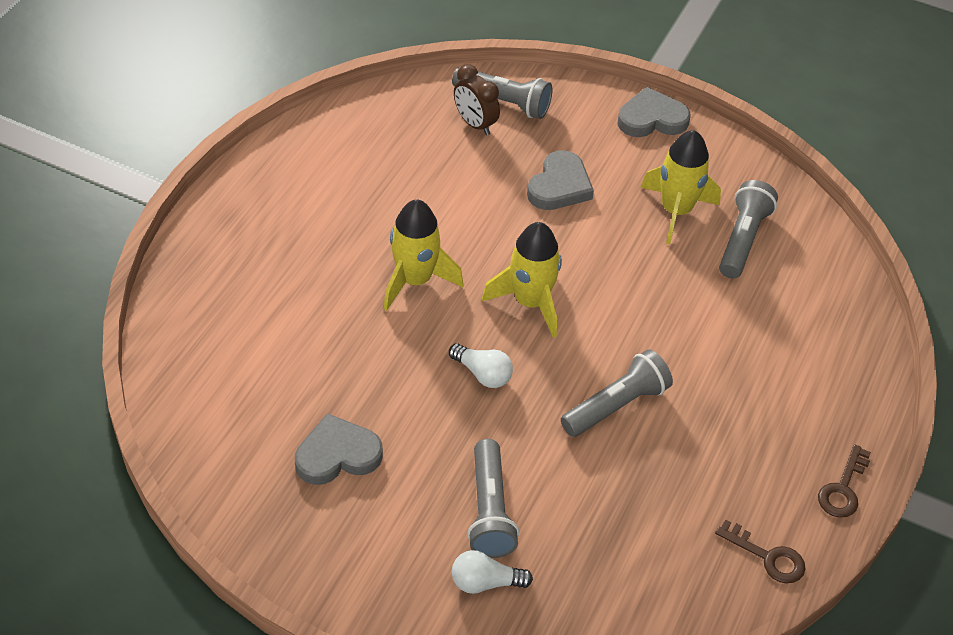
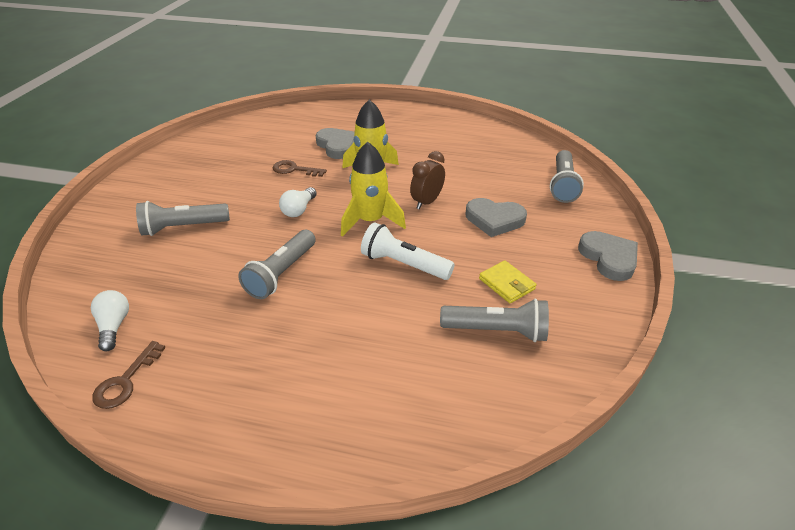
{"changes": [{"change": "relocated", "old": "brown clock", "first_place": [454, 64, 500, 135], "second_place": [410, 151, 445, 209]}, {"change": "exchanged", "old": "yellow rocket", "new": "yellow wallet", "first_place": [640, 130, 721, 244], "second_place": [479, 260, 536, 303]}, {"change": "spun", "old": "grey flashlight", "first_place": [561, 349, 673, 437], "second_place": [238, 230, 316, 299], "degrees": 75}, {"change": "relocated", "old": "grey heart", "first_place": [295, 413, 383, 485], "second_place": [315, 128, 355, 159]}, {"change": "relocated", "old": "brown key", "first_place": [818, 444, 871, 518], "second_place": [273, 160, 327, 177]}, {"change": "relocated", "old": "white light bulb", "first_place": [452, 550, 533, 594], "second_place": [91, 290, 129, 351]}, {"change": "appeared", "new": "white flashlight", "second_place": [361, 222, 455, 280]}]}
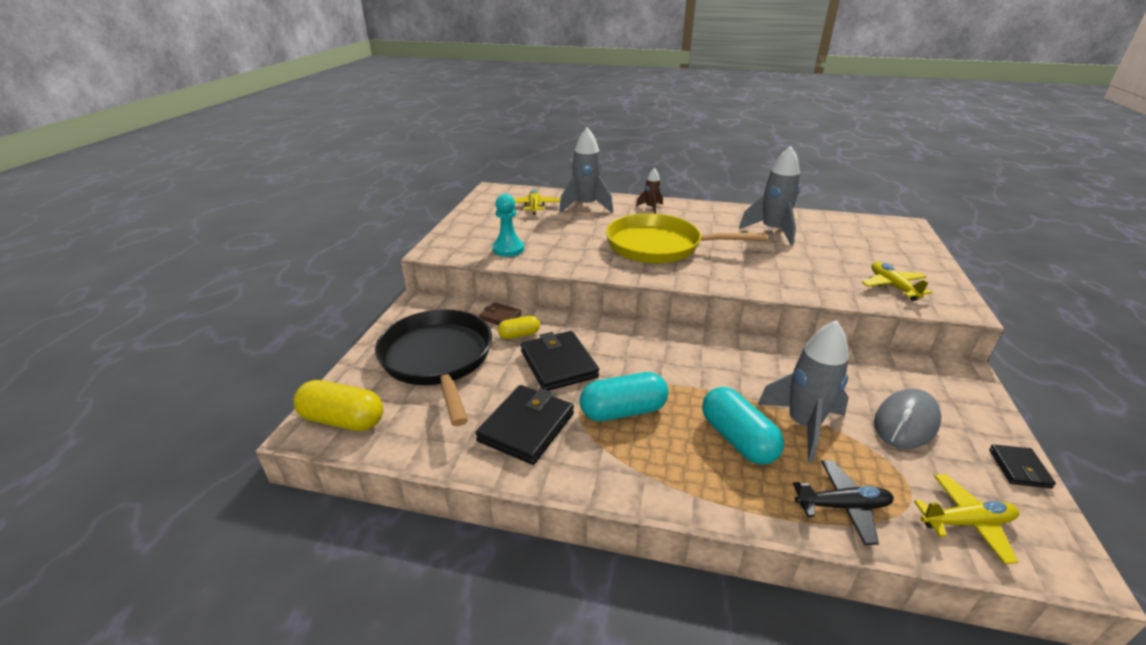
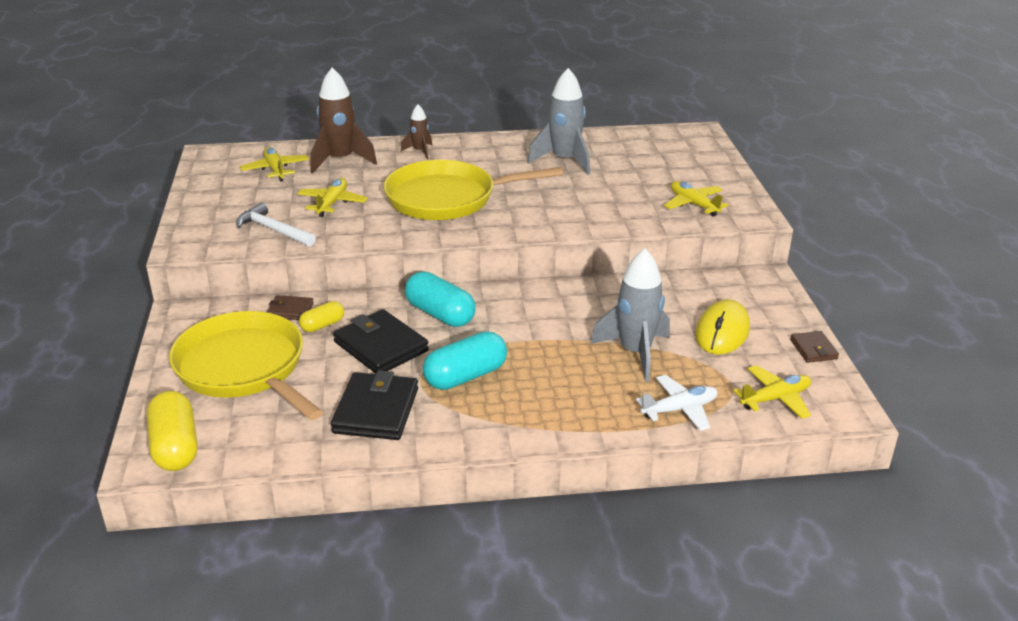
{"changes": [{"change": "colour", "old": "grey rocket", "new": "brown rocket", "first_place": [559, 127, 613, 213], "second_place": [311, 68, 377, 174]}, {"change": "exchanged", "old": "turquoise pawn", "new": "white hammer", "first_place": [492, 194, 524, 257], "second_place": [236, 202, 316, 247]}, {"change": "colour", "old": "black pan", "new": "yellow pan", "first_place": [375, 309, 492, 426], "second_place": [169, 311, 323, 420]}, {"change": "spun", "old": "yellow capsule", "first_place": [293, 380, 383, 431], "second_place": [147, 391, 197, 471], "degrees": 75}, {"change": "relocated", "old": "turquoise capsule", "first_place": [702, 387, 784, 464], "second_place": [405, 271, 476, 327]}, {"change": "colour", "old": "grey mouse", "new": "yellow mouse", "first_place": [874, 389, 941, 449], "second_place": [695, 299, 750, 355]}, {"change": "colour", "old": "black wallet", "new": "brown wallet", "first_place": [989, 444, 1056, 488], "second_place": [790, 331, 839, 363]}, {"change": "colour", "old": "black plane", "new": "white plane", "first_place": [793, 460, 894, 545], "second_place": [636, 375, 718, 431]}, {"change": "appeared", "new": "yellow plane", "second_place": [297, 178, 368, 217]}]}
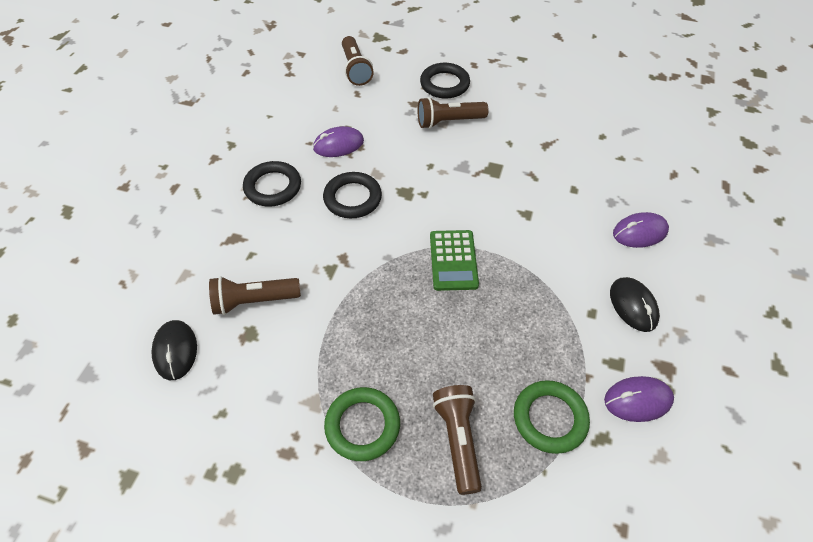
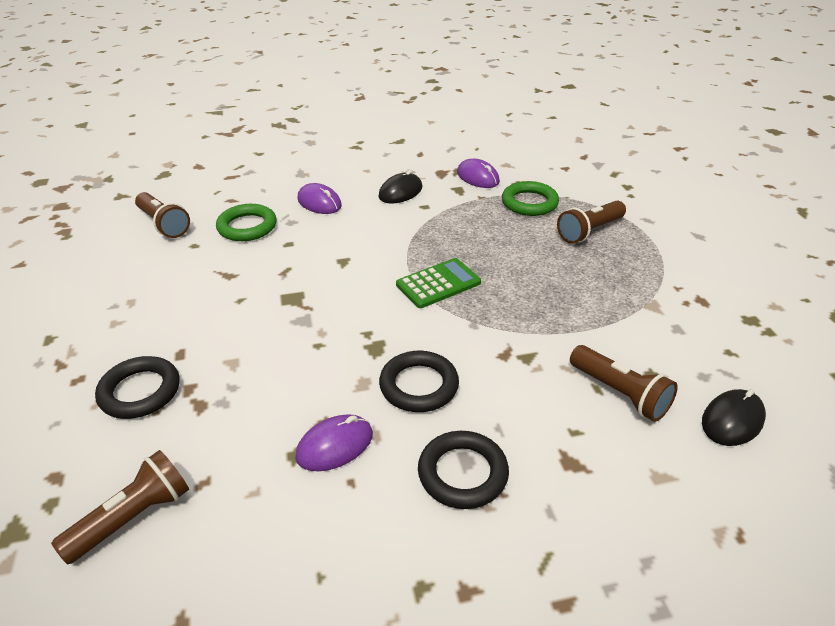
{"changes": [{"change": "relocated", "old": "brown flashlight", "first_place": [418, 97, 489, 129], "second_place": [135, 192, 190, 238]}, {"change": "spun", "old": "purple mouse", "first_place": [313, 126, 364, 157], "second_place": [295, 414, 373, 471], "degrees": -75}, {"change": "relocated", "old": "green ring", "first_place": [324, 387, 400, 461], "second_place": [216, 204, 277, 241]}]}
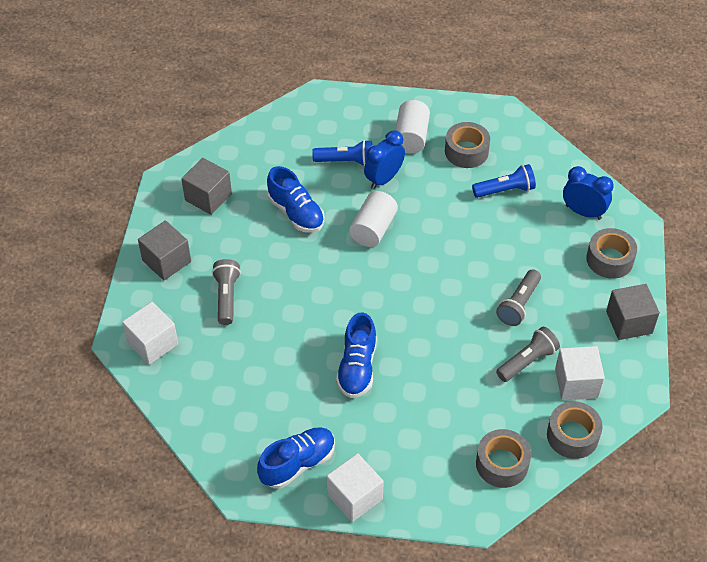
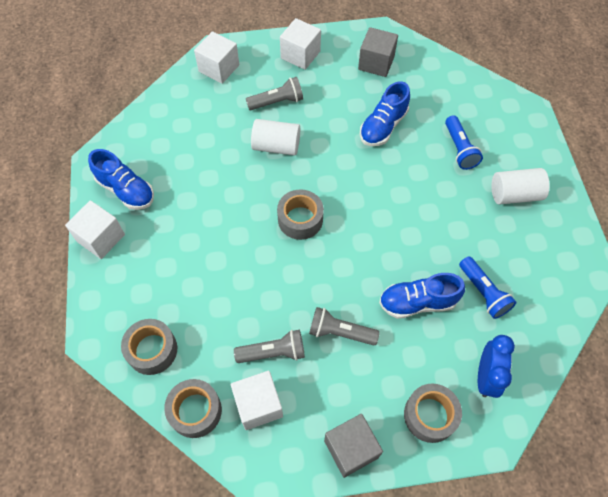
{"changes": [{"change": "relocated", "old": "grey tape", "first_place": [445, 122, 490, 168], "second_place": [277, 189, 324, 240]}, {"change": "missing", "old": "blue clock", "first_place": [364, 130, 405, 189]}, {"change": "relocated", "old": "white cylinder", "first_place": [349, 191, 398, 247], "second_place": [251, 119, 300, 156]}, {"change": "colour", "old": "grey cube", "new": "white cube", "first_place": [138, 220, 191, 280], "second_place": [280, 18, 321, 70]}, {"change": "relocated", "old": "blue shoe", "first_place": [336, 312, 377, 398], "second_place": [379, 273, 465, 319]}, {"change": "spun", "old": "grey flashlight", "first_place": [496, 327, 560, 382], "second_place": [234, 330, 305, 363], "degrees": -45}]}
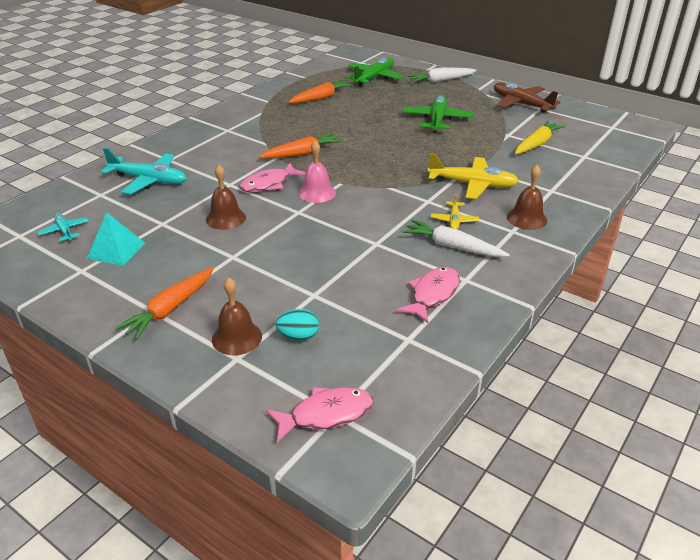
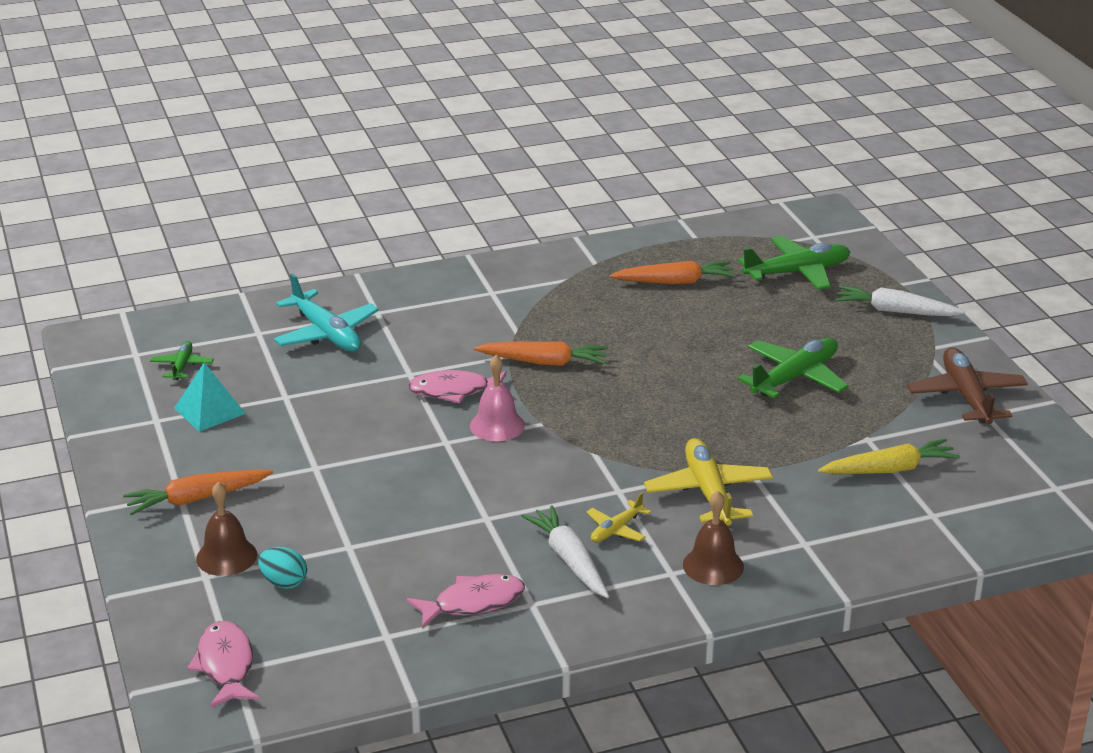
{"changes": [{"change": "spun", "old": "yellow plane", "first_place": [427, 153, 519, 199], "second_place": [644, 438, 773, 526], "degrees": -150}, {"change": "missing", "old": "brown bell", "first_place": [206, 165, 246, 230]}, {"change": "colour", "old": "turquoise plane", "new": "green plane", "first_place": [38, 213, 89, 241], "second_place": [150, 341, 214, 380]}, {"change": "spun", "old": "pink fish", "first_place": [266, 387, 374, 443], "second_place": [187, 621, 259, 708], "degrees": -120}]}
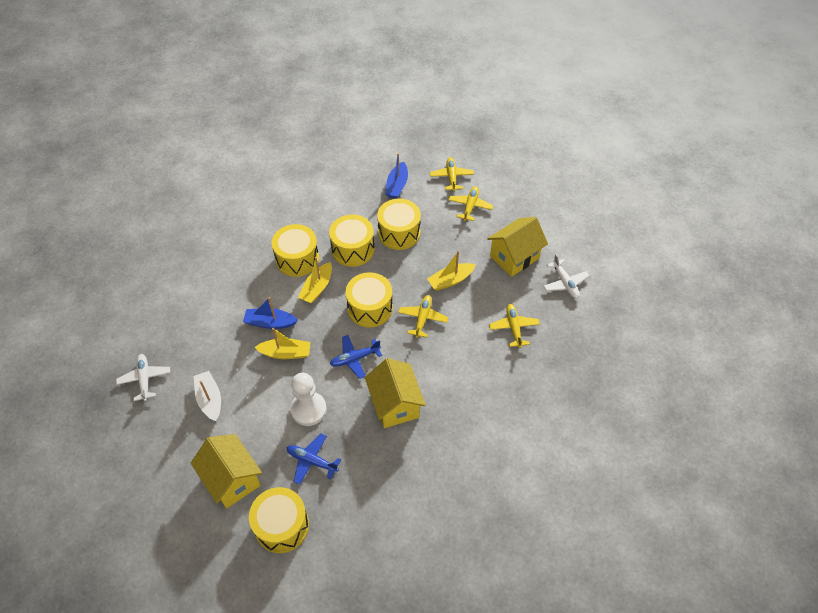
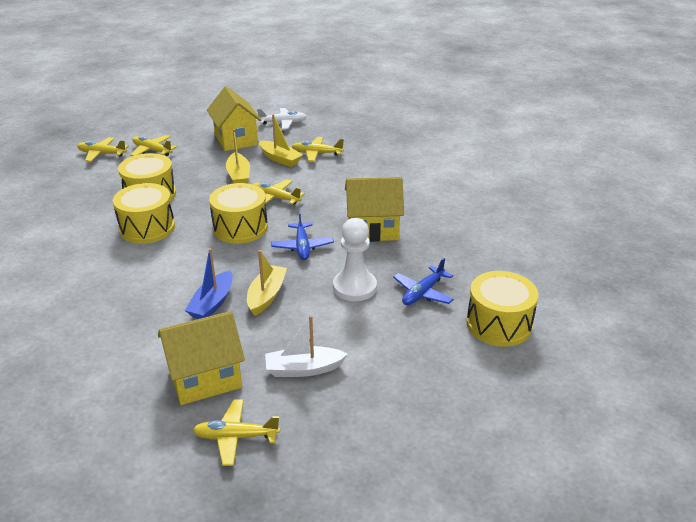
{"changes": [{"change": "missing", "old": "blue boat", "first_place": [385, 153, 408, 199]}, {"change": "missing", "old": "yellow drum", "first_place": [272, 224, 319, 277]}, {"change": "relocated", "old": "yellow boat", "first_place": [298, 257, 332, 304], "second_place": [259, 114, 303, 167]}, {"change": "colour", "old": "white plane", "new": "yellow plane", "first_place": [116, 354, 170, 401], "second_place": [192, 399, 280, 466]}, {"change": "relocated", "old": "yellow house", "first_place": [191, 434, 262, 509], "second_place": [158, 311, 245, 405]}]}
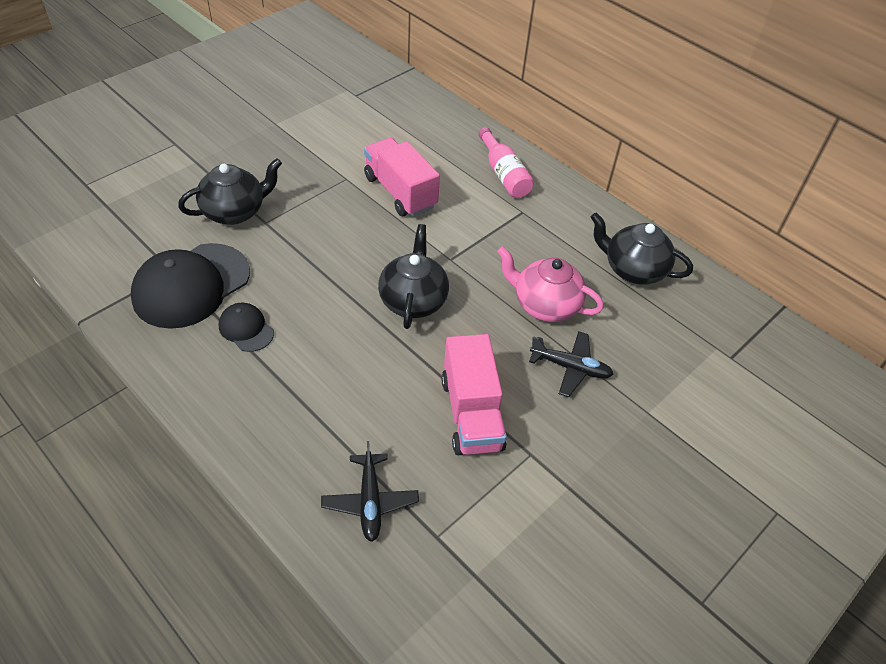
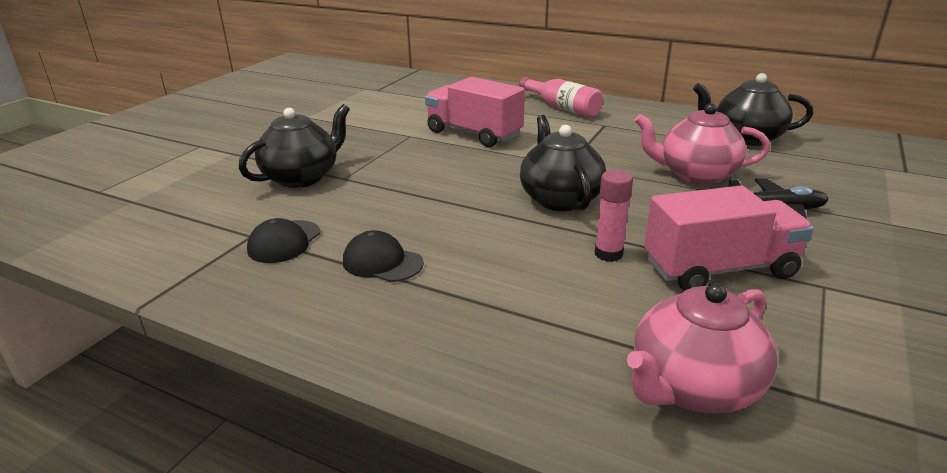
{"changes": [{"change": "size", "old": "black cap", "first_place": [131, 243, 250, 329], "second_place": [247, 218, 320, 263], "factor": 0.49}, {"change": "spun", "old": "pink truck", "first_place": [442, 334, 507, 455], "second_place": [644, 186, 814, 291], "degrees": -75}, {"change": "exchanged", "old": "black plane", "new": "pink teapot", "first_place": [321, 441, 419, 542], "second_place": [627, 283, 778, 413]}, {"change": "appeared", "new": "pink glue stick", "second_place": [595, 170, 633, 262]}]}
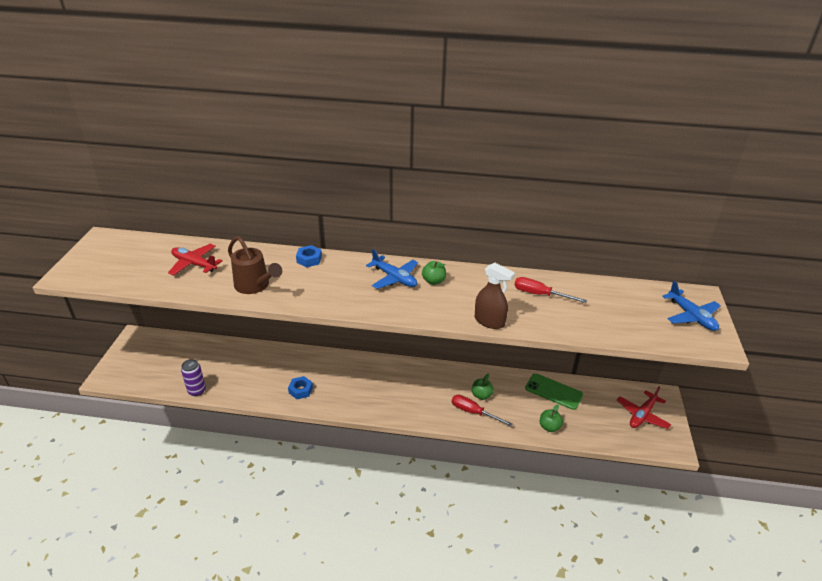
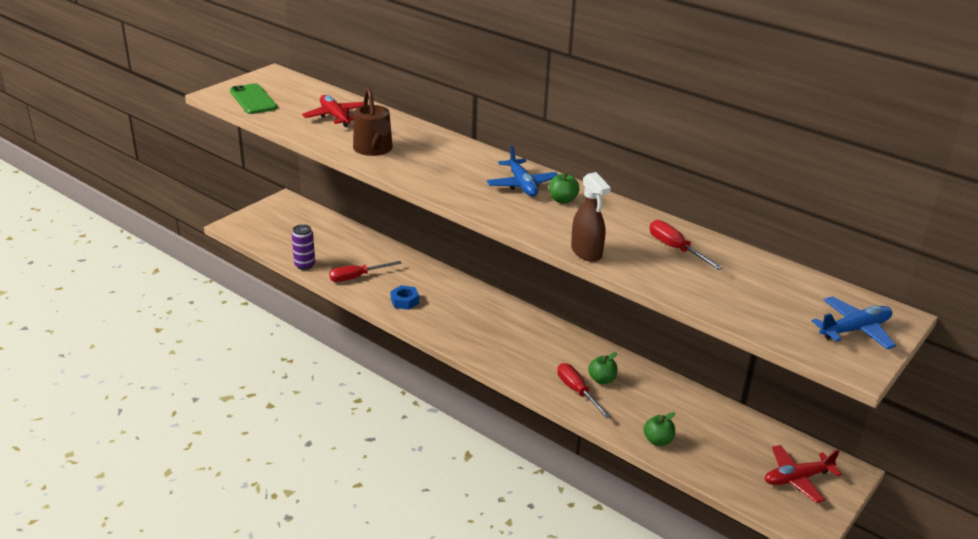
{"changes": [{"change": "missing", "old": "blue nut", "first_place": [296, 245, 322, 268]}, {"change": "spun", "old": "blue plane", "first_place": [662, 281, 721, 331], "second_place": [812, 296, 896, 349], "degrees": -120}, {"change": "relocated", "old": "green phone", "first_place": [525, 373, 583, 410], "second_place": [230, 83, 277, 114]}, {"change": "appeared", "new": "red screwdriver", "second_place": [329, 261, 402, 282]}]}
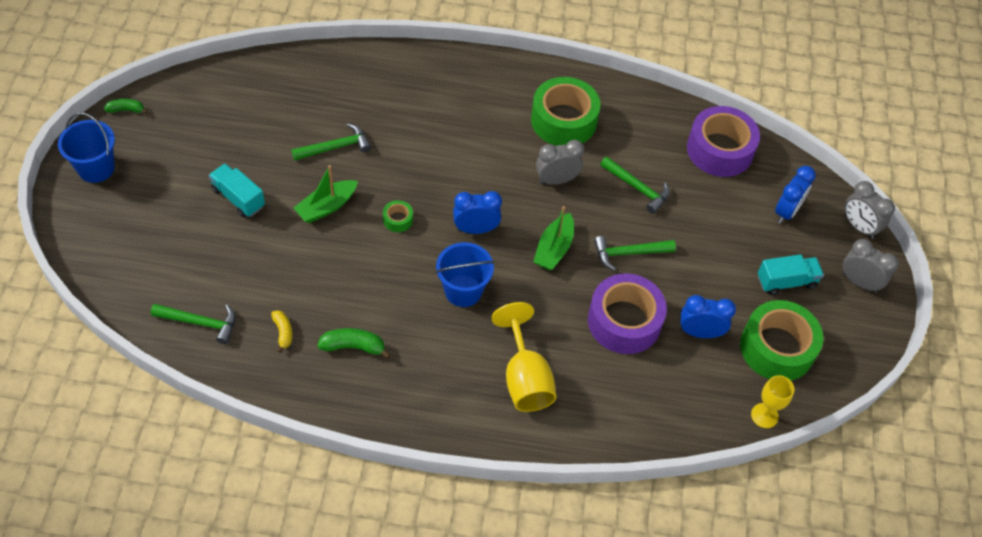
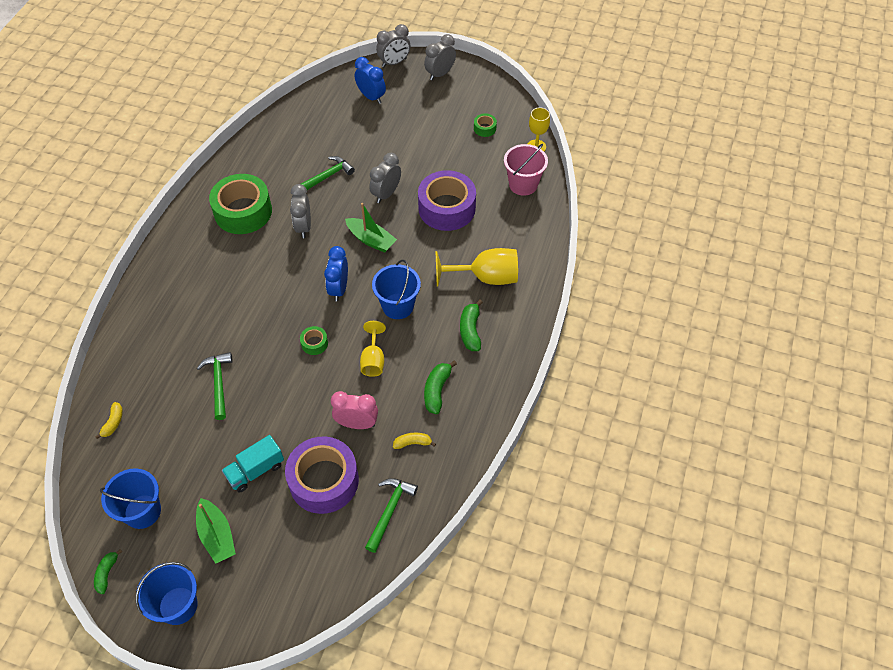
{"changes": [{"change": "relocated", "old": "purple tape", "first_place": [687, 106, 760, 177], "second_place": [285, 436, 359, 514]}, {"change": "relocated", "old": "green boat", "first_place": [294, 165, 358, 223], "second_place": [196, 498, 236, 563]}, {"change": "exchanged", "old": "green hammer", "new": "grey clock", "first_place": [594, 236, 676, 271], "second_place": [369, 153, 401, 203]}, {"change": "missing", "old": "turquoise truck", "first_place": [758, 254, 824, 295]}, {"change": "missing", "old": "blue clock", "first_place": [681, 295, 736, 338]}, {"change": "size", "old": "green tape", "first_place": [740, 300, 823, 381], "second_place": [474, 113, 497, 137], "factor": 0.42}, {"change": "appeared", "new": "pink bucket", "second_place": [504, 144, 548, 196]}, {"change": "appeared", "new": "green banana", "second_place": [460, 299, 483, 351]}, {"change": "appeared", "new": "yellow goblet", "second_place": [360, 321, 386, 377]}, {"change": "appeared", "new": "pink clock", "second_place": [331, 391, 378, 429]}, {"change": "appeared", "new": "yellow banana", "second_place": [95, 402, 123, 439]}, {"change": "appeared", "new": "blue bucket", "second_place": [100, 469, 161, 529]}]}
